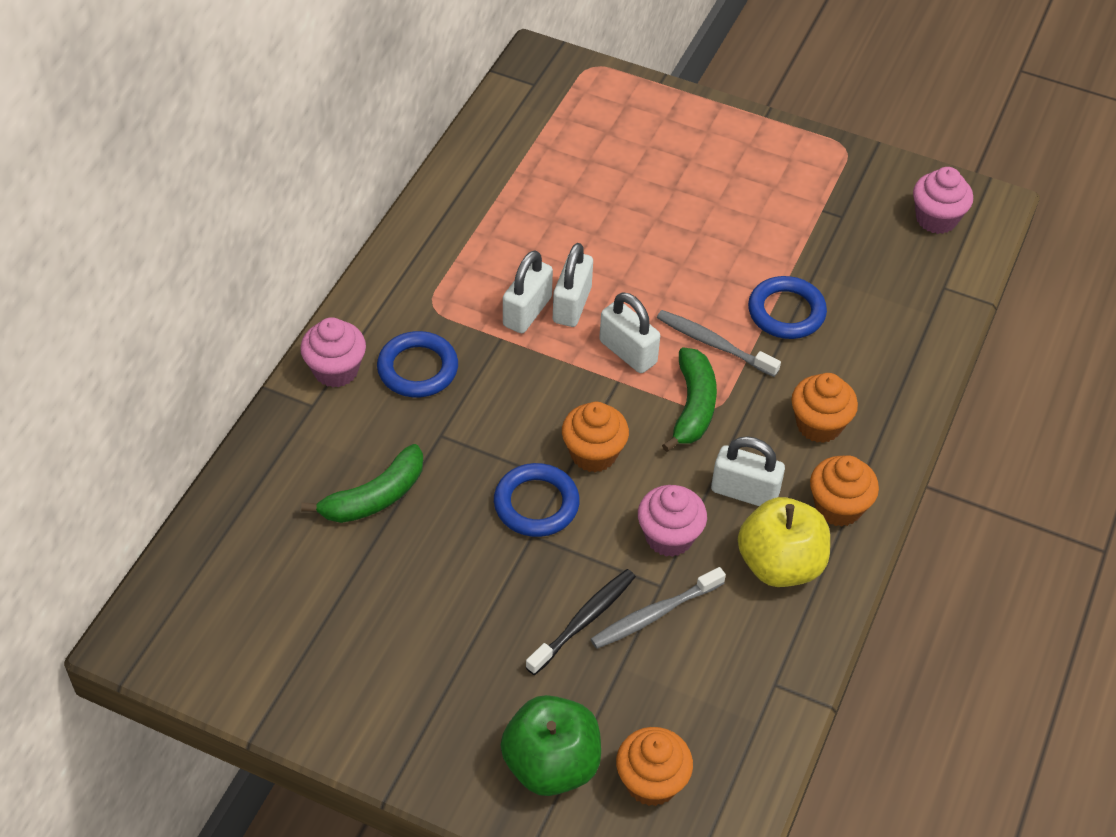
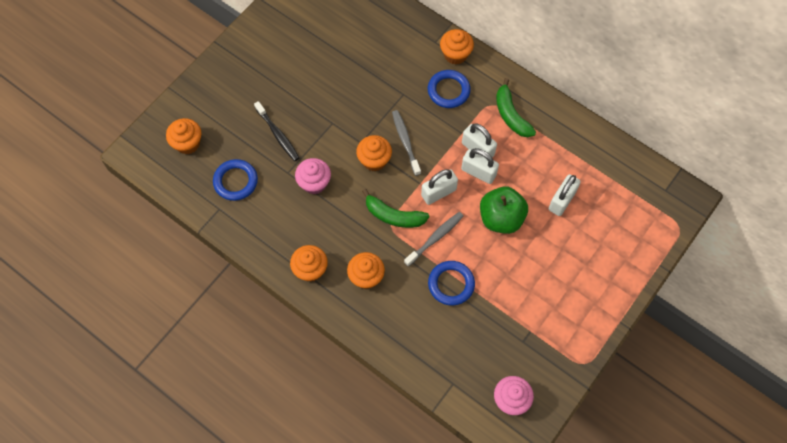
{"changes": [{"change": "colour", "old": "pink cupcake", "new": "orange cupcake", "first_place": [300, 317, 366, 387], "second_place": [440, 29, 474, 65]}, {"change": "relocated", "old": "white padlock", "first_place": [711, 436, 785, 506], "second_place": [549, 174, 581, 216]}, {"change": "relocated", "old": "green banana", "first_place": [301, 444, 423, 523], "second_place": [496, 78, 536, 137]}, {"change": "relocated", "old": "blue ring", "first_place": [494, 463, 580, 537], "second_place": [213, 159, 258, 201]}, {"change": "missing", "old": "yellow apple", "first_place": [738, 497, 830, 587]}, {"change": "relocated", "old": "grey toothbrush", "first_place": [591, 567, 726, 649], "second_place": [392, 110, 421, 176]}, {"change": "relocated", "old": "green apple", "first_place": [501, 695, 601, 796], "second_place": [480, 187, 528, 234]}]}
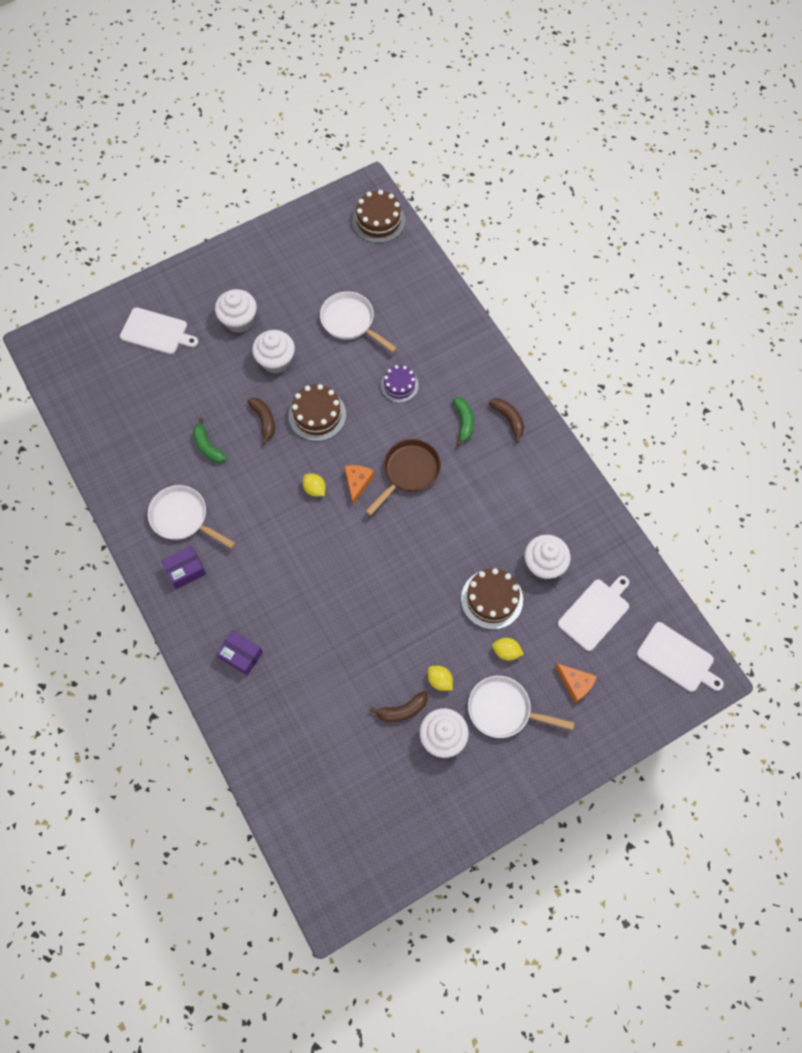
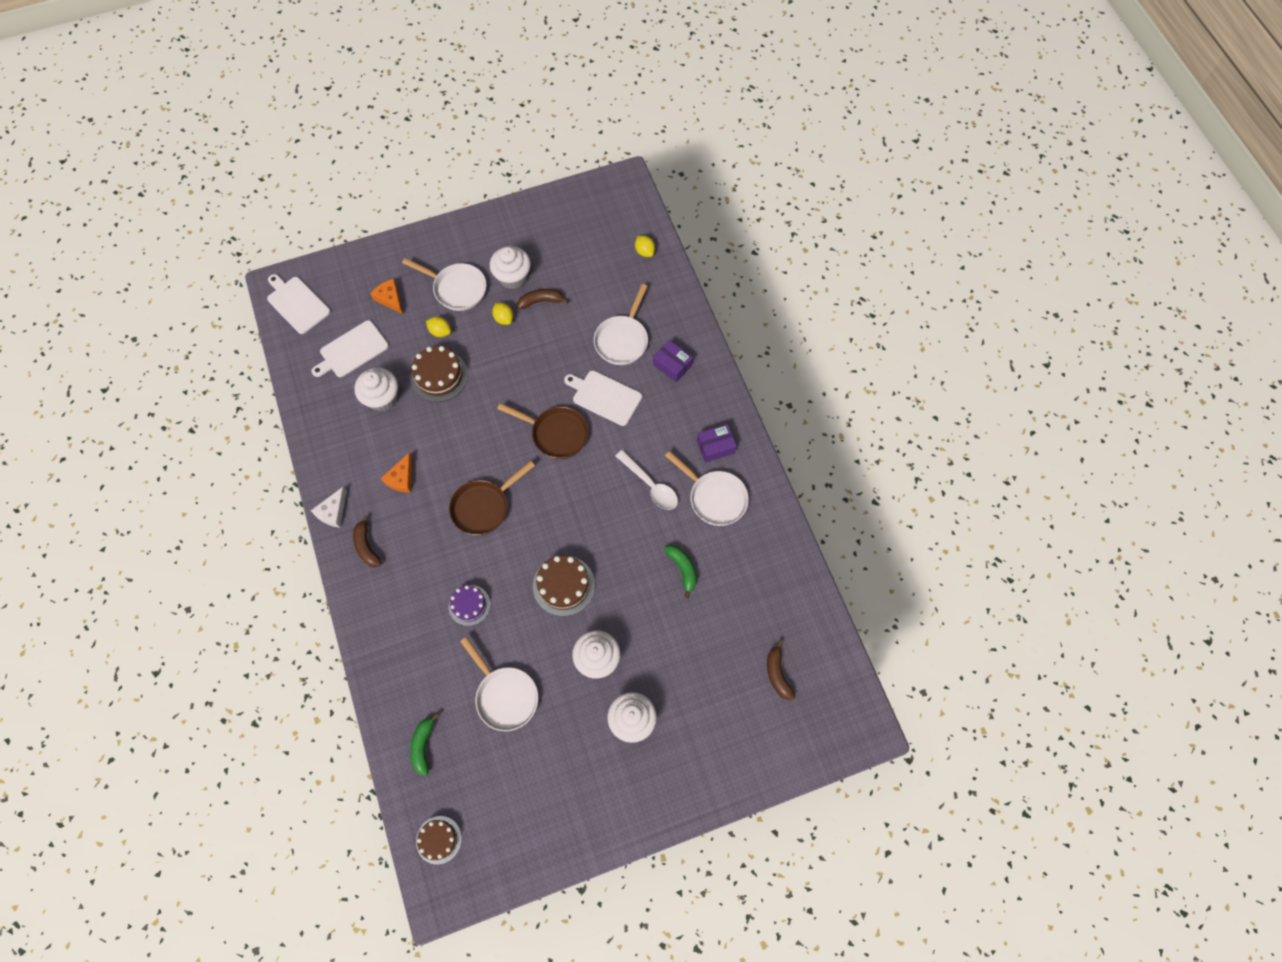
{"changes": [{"change": "size", "old": "brown cake", "first_place": [352, 190, 405, 243], "second_place": [416, 816, 462, 864], "factor": 0.67}, {"change": "relocated", "old": "white cutting board", "first_place": [120, 307, 198, 354], "second_place": [564, 371, 642, 426]}, {"change": "relocated", "old": "brown banana", "first_place": [247, 397, 275, 445], "second_place": [767, 640, 796, 700]}, {"change": "relocated", "old": "green banana", "first_place": [453, 397, 474, 446], "second_place": [410, 713, 439, 776]}, {"change": "relocated", "old": "orange cheese", "first_place": [345, 465, 374, 505], "second_place": [381, 452, 412, 493]}, {"change": "relocated", "old": "yellow lemon", "first_place": [303, 474, 326, 497], "second_place": [635, 235, 655, 257]}, {"change": "appeared", "new": "white pan", "second_place": [594, 284, 648, 365]}, {"change": "appeared", "new": "brown pan", "second_place": [497, 403, 588, 459]}, {"change": "appeared", "new": "white spoon", "second_place": [616, 450, 678, 510]}, {"change": "appeared", "new": "white cheese", "second_place": [311, 487, 347, 528]}]}
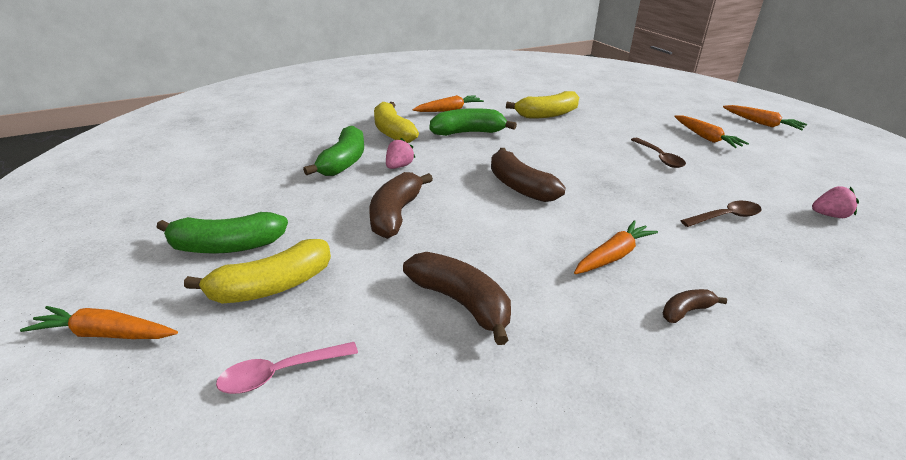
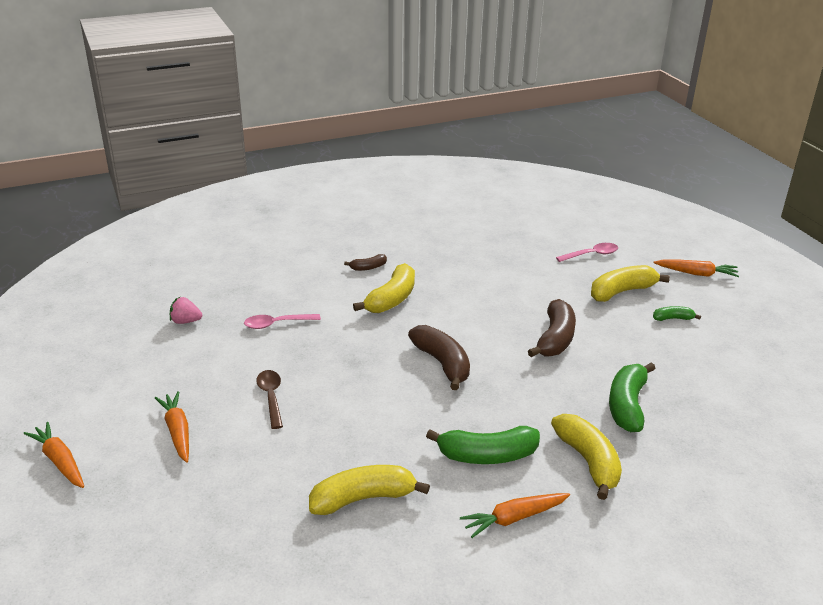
{"changes": [{"change": "missing", "old": "pink strawberry", "first_place": [386, 138, 415, 169]}, {"change": "colour", "old": "brown spoon", "new": "pink spoon", "first_place": [680, 201, 762, 227], "second_place": [244, 314, 321, 329]}, {"change": "size", "old": "green banana", "first_place": [156, 212, 288, 254], "second_place": [653, 306, 701, 321], "factor": 0.51}, {"change": "exchanged", "old": "orange carrot", "new": "yellow banana", "first_place": [574, 220, 658, 274], "second_place": [353, 263, 415, 313]}, {"change": "missing", "old": "brown banana", "first_place": [403, 252, 511, 345]}]}
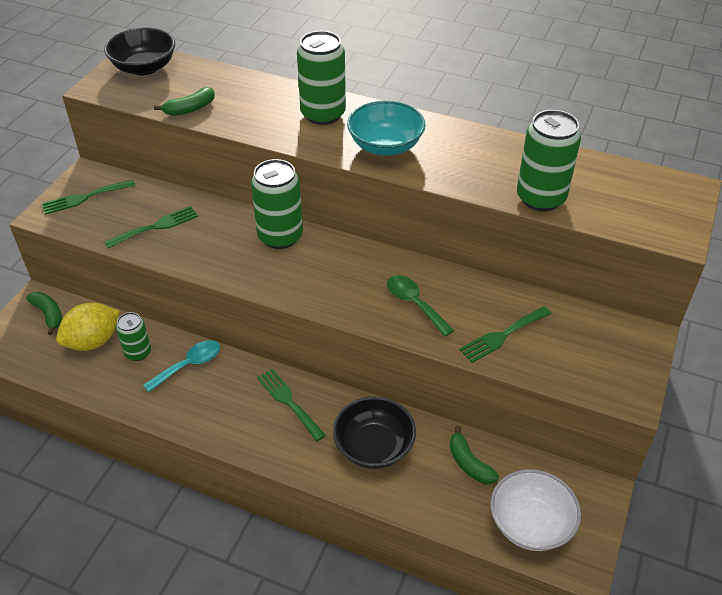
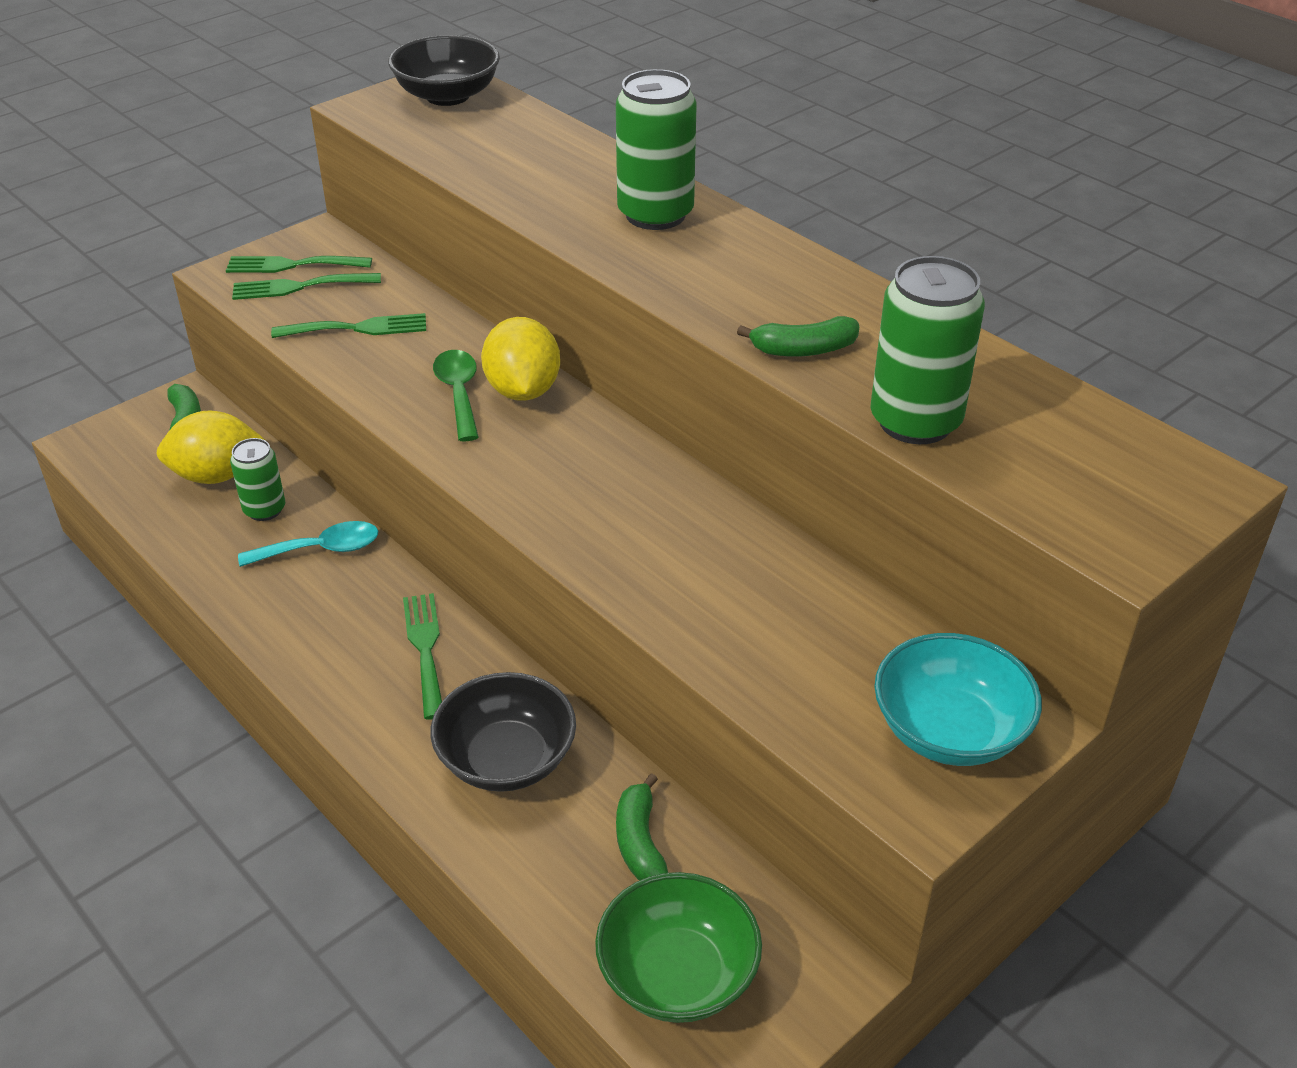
{"changes": [{"change": "relocated", "old": "green banana", "first_place": [154, 87, 215, 116], "second_place": [737, 316, 859, 357]}, {"change": "relocated", "old": "turquoise bowl", "first_place": [347, 101, 426, 156], "second_place": [874, 633, 1042, 766]}, {"change": "exchanged", "old": "green can", "new": "yellow lemon", "first_place": [251, 159, 303, 249], "second_place": [481, 317, 560, 401]}, {"change": "relocated", "old": "green spoon", "first_place": [387, 275, 454, 337], "second_place": [433, 350, 479, 441]}, {"change": "relocated", "old": "green fork", "first_place": [459, 306, 552, 363], "second_place": [232, 273, 381, 300]}, {"change": "colour", "old": "white bowl", "new": "green bowl", "first_place": [491, 469, 581, 551], "second_place": [595, 872, 762, 1023]}]}
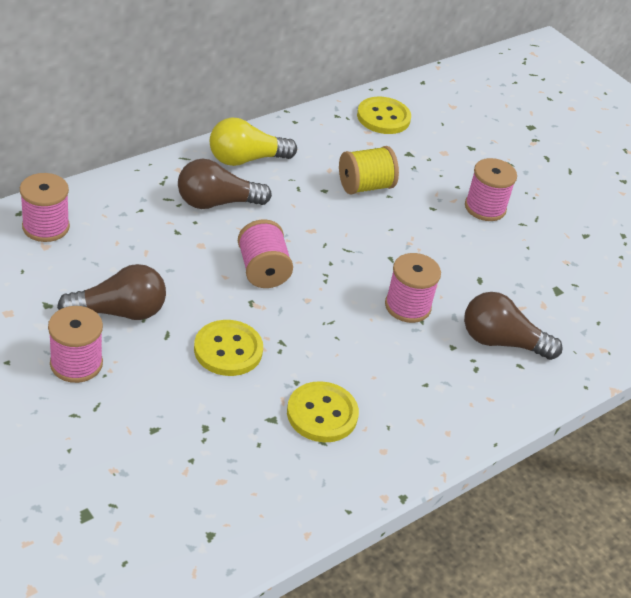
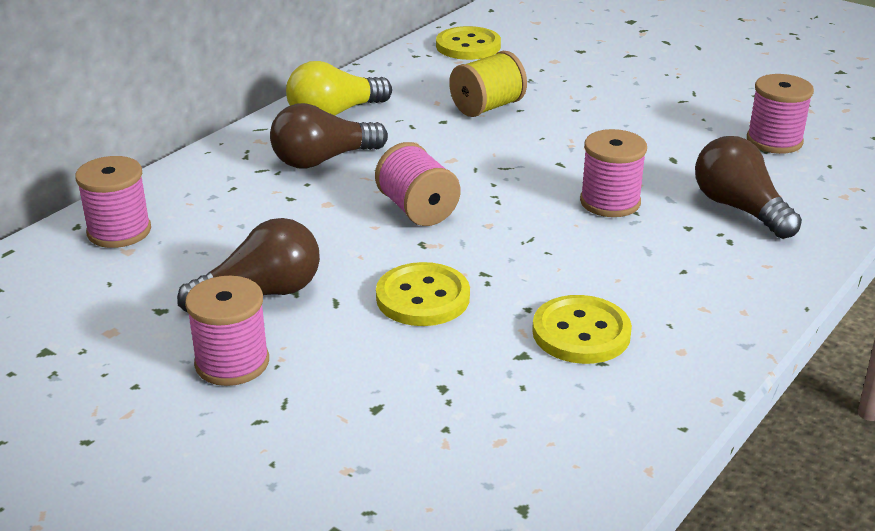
{"changes": [{"change": "relocated", "old": "pink spool", "first_place": [465, 158, 517, 221], "second_place": [747, 74, 814, 154]}, {"change": "spun", "old": "brown light bulb", "first_place": [464, 292, 563, 360], "second_place": [695, 136, 802, 239], "degrees": 60}]}
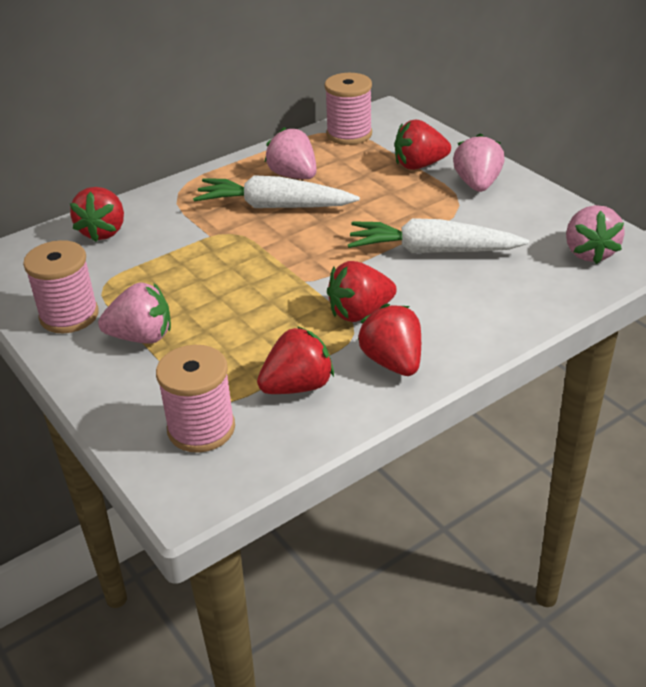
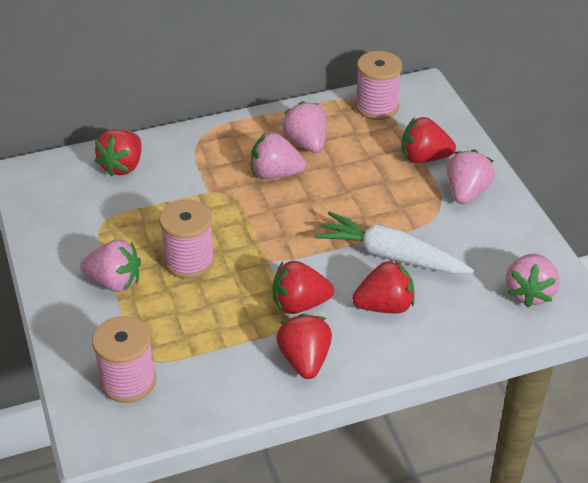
{"changes": [{"change": "exchanged", "old": "white carrot", "new": "pink strawberry", "first_place": [193, 175, 360, 208], "second_place": [251, 132, 306, 179]}, {"change": "relocated", "old": "pink spool", "first_place": [23, 240, 99, 333], "second_place": [159, 200, 215, 279]}, {"change": "relocated", "old": "red strawberry", "first_place": [257, 326, 334, 394], "second_place": [352, 260, 415, 313]}]}
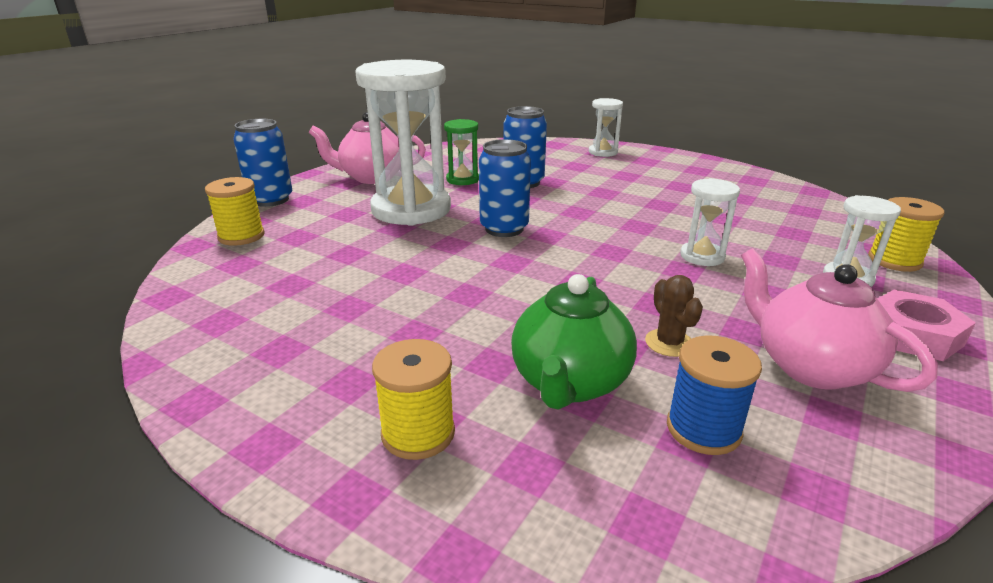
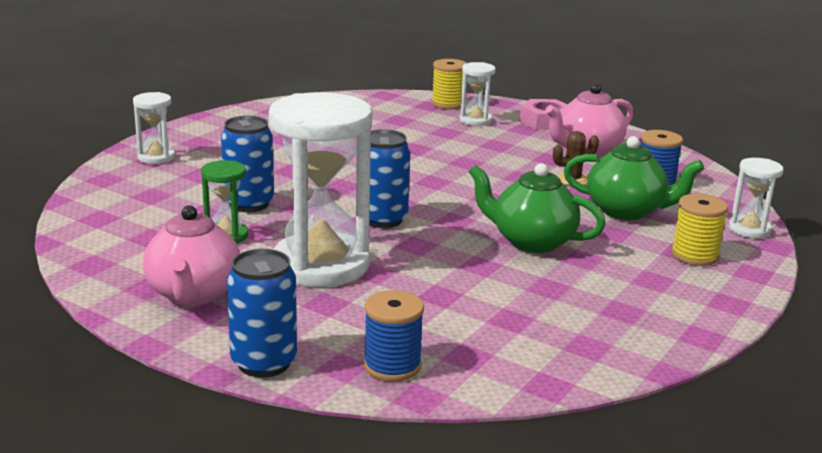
{"changes": [{"change": "colour", "old": "yellow spool", "new": "blue spool", "first_place": [205, 177, 265, 246], "second_place": [364, 290, 424, 382]}, {"change": "relocated", "old": "white hourglass", "first_place": [680, 178, 740, 266], "second_place": [729, 158, 784, 238]}, {"change": "appeared", "new": "green teapot", "second_place": [469, 163, 606, 253]}]}
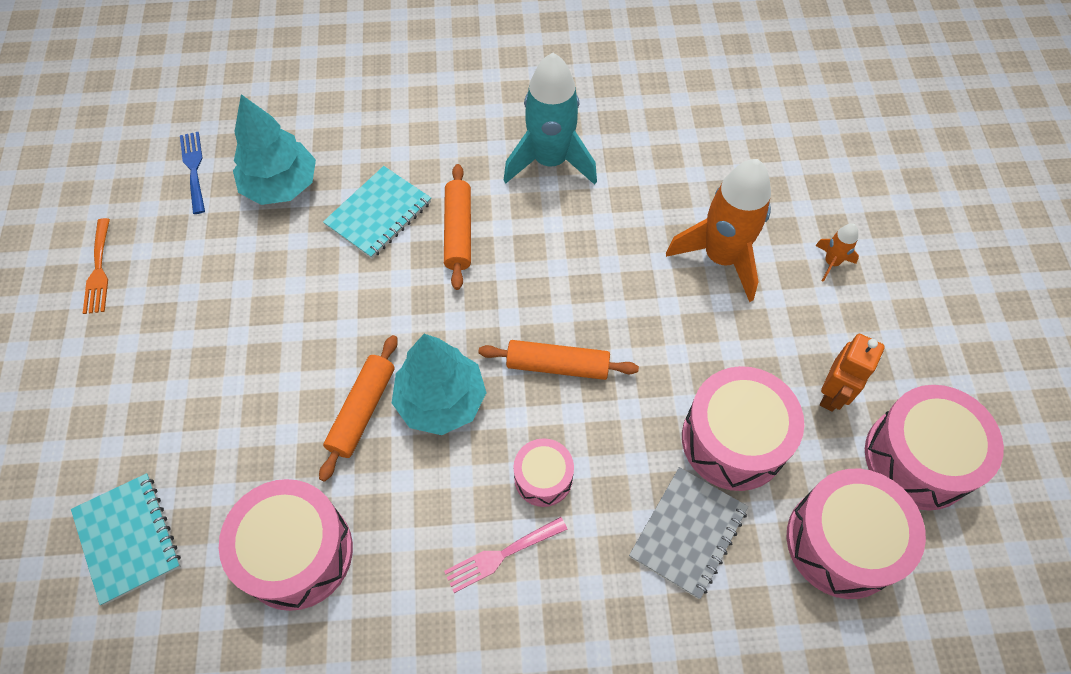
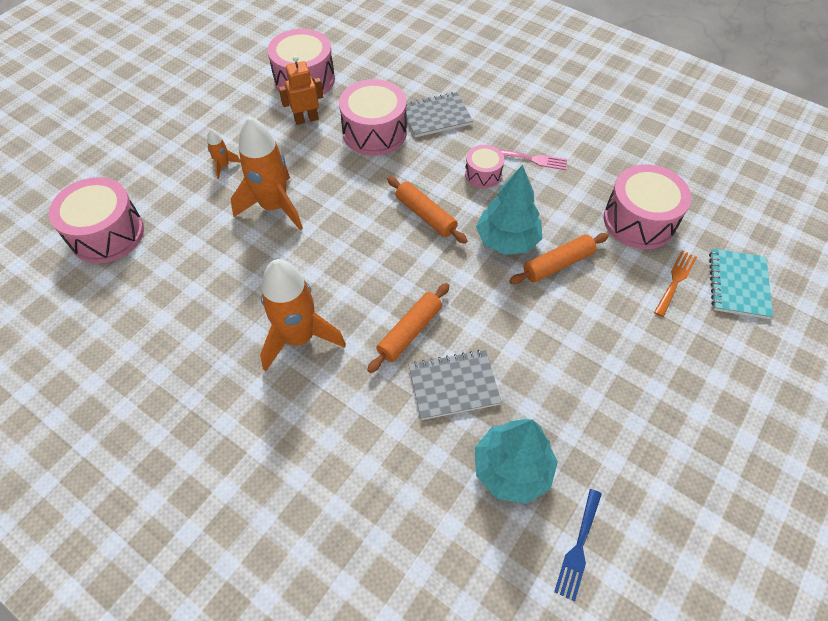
{"changes": [{"change": "colour", "old": "turquoise rocket", "new": "orange rocket", "first_place": [503, 53, 597, 185], "second_place": [260, 259, 346, 371]}, {"change": "colour", "old": "turquoise notebook", "new": "grey notebook", "first_place": [323, 166, 431, 259], "second_place": [409, 350, 502, 420]}, {"change": "relocated", "old": "orange fork", "first_place": [83, 218, 110, 314], "second_place": [654, 251, 697, 317]}, {"change": "relocated", "old": "pink drum", "first_place": [787, 469, 926, 599], "second_place": [49, 177, 144, 264]}]}
